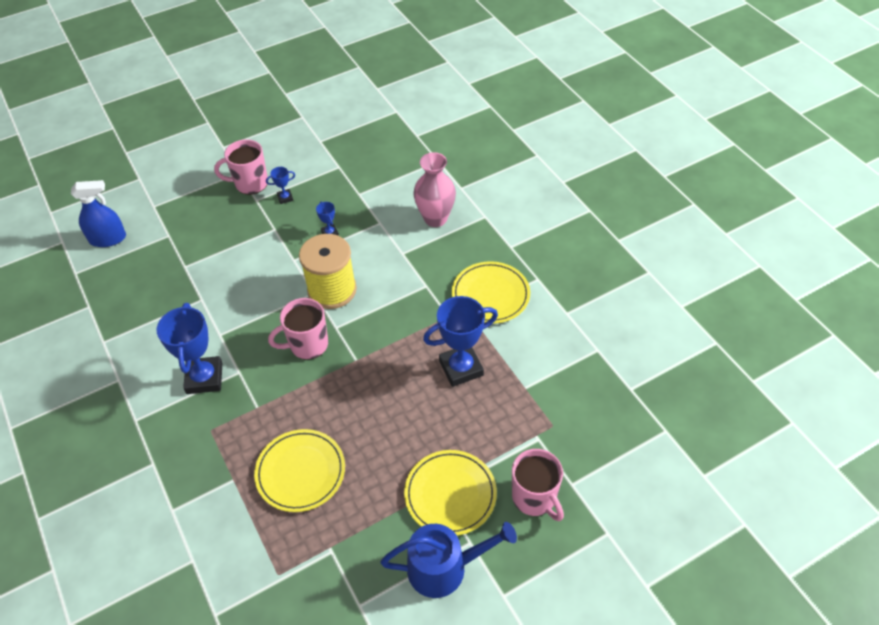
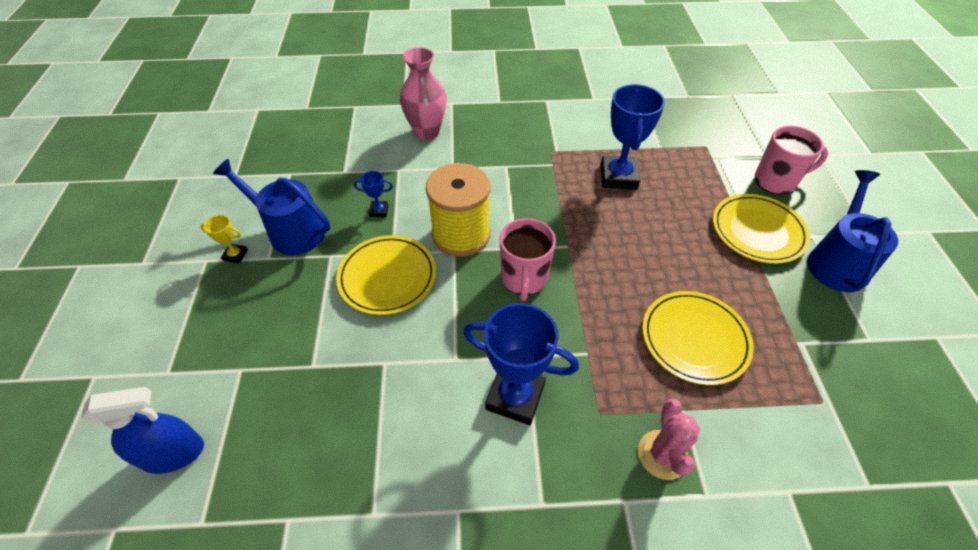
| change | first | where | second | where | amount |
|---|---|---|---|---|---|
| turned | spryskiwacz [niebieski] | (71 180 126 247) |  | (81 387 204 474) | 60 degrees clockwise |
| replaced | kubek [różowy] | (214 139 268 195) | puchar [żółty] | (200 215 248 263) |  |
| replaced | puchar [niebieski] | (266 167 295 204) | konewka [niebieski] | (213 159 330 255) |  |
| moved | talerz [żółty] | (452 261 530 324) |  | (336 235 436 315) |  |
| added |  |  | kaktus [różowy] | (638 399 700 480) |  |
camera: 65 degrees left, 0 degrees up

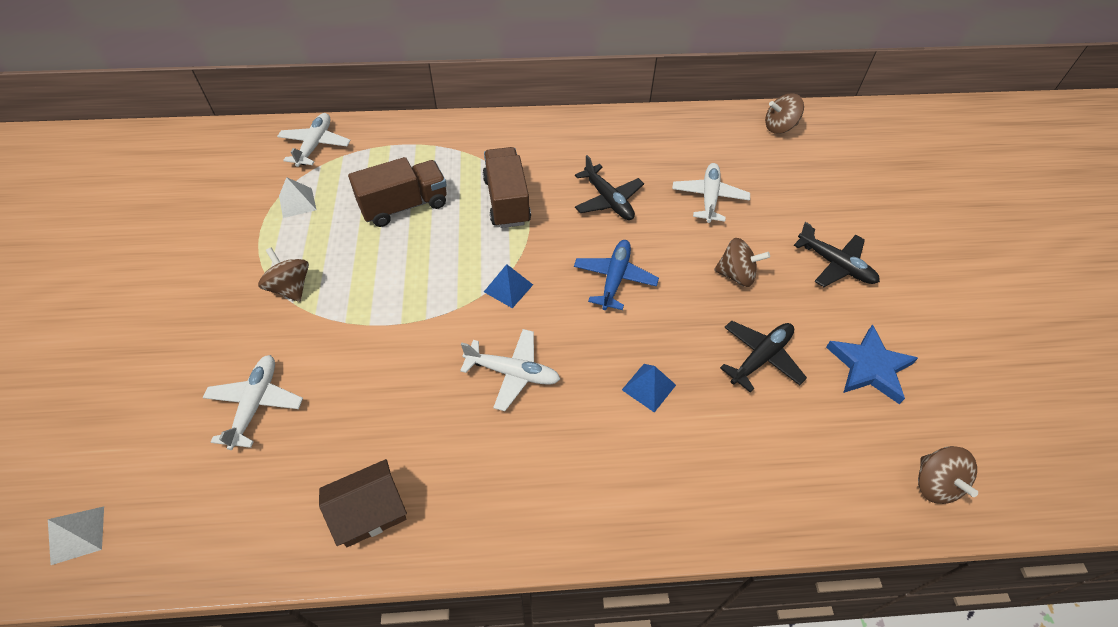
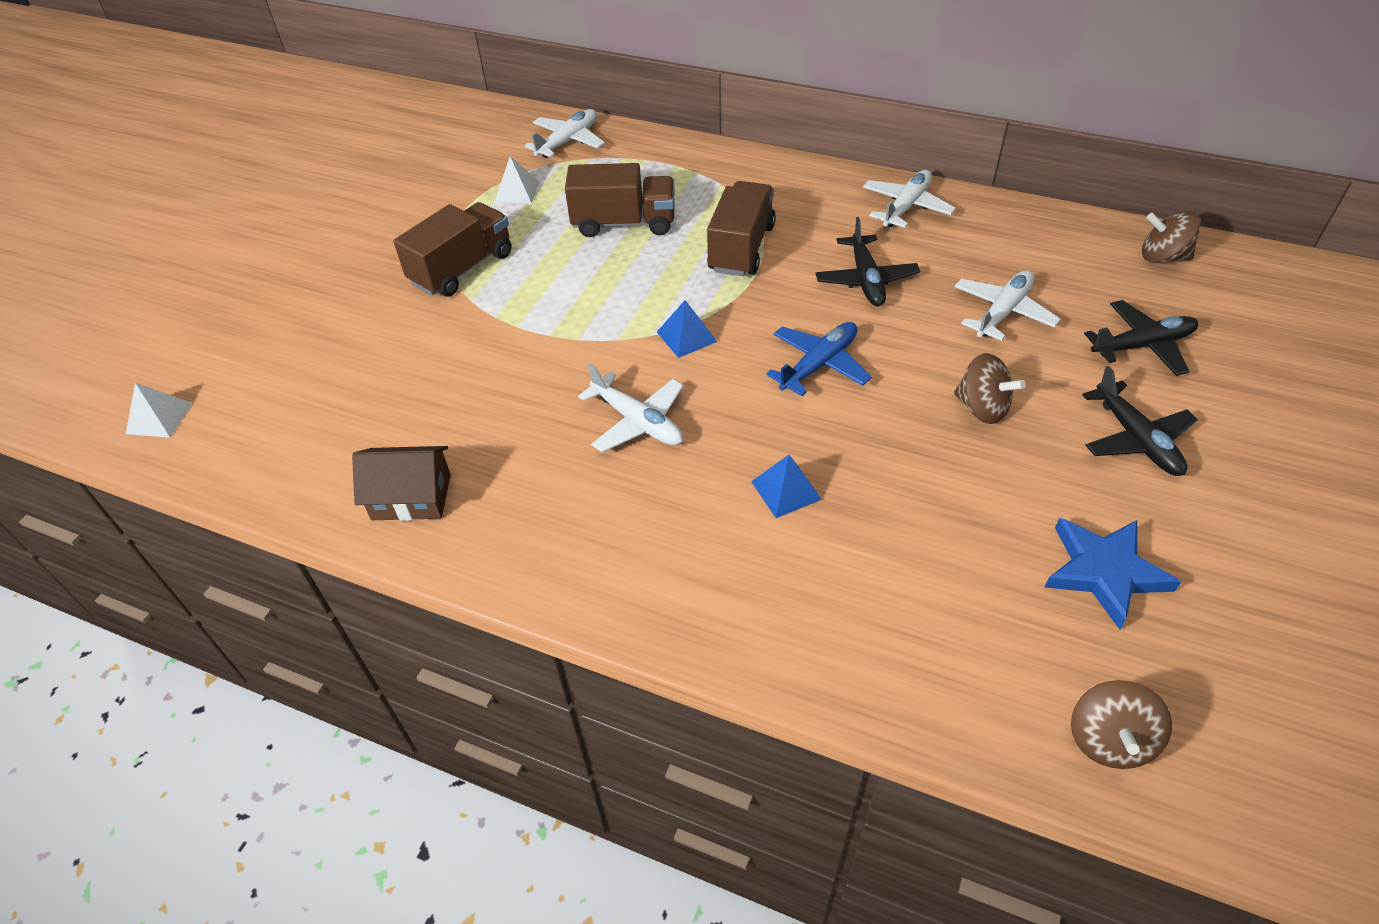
| change | first | where | second | where | amount |
|---|---|---|---|---|---|
| moved | samolot [biały] | (203 355 303 450) |  | (863 170 956 228) |  |
| replaced | bączek [brązowy] | (258 247 309 302) | ciężarówka [brązowy] | (394 202 512 297) |  |
| moved | samolot [czarny] | (720 321 807 392) |  | (1084 300 1198 376) |  |
camera: 30 degrees right, 5 degrees down

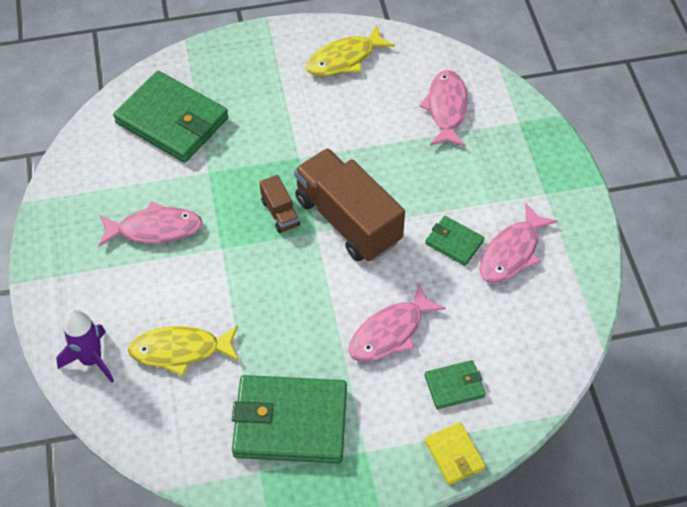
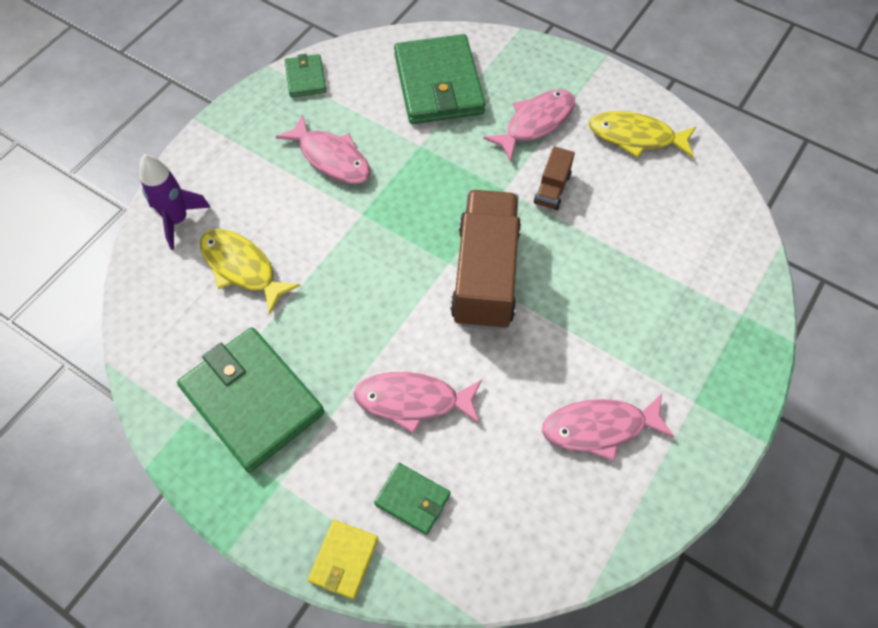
| change | first | where | second | where | amount |
|---|---|---|---|---|---|
| moved | ciężarówka [brązowy] | (259 175 300 233) |  | (534 146 575 210) |  |
| moved | ryba [różowy] | (419 70 468 147) |  | (484 90 575 161) |  |
| moved | portfel [zielony] | (425 216 484 266) |  | (285 54 326 97) |  |
camera: 45 degrees right, 5 degrees up

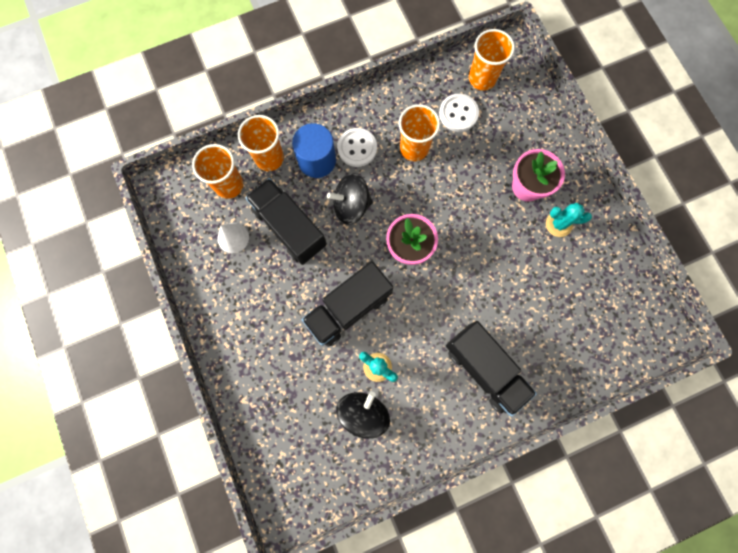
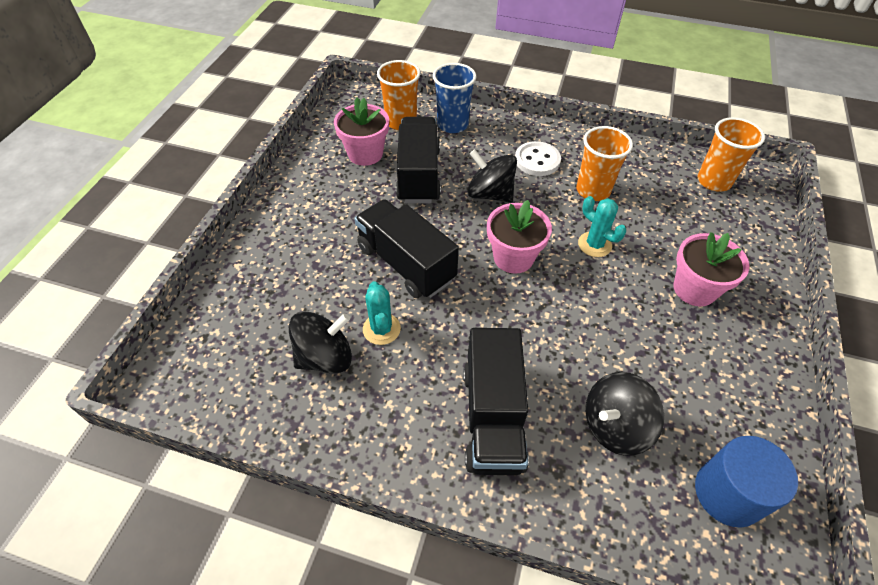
| change | first | where | second | where | amount |
|---|---|---|---|---|---|
| replaced | stożek [biały] | (218 223 249 253) | doniczka [różowy] | (334 98 389 166) |  |
| recoloured | szklanka [pomarańczowy] | (238 115 284 171) | szklanka [niebieski] | (433 63 477 133) |  |
| moved | walec [niebieski] | (292 123 336 178) |  | (695 436 798 528) |  |
| turned | ciężarówka [czarny] | (302 261 394 347) |  | (354 199 459 298) | 45 degrees clockwise |
| removed | guzik [biały] | (439 94 479 132) |  |  |  |
| moved | kaktus [turkusowy] | (546 203 592 237) |  | (578 196 626 257) |  |
| added |  |  | bączek [czarny] | (586 372 664 456) |  |
camera: 40 degrees right, 25 degrees down

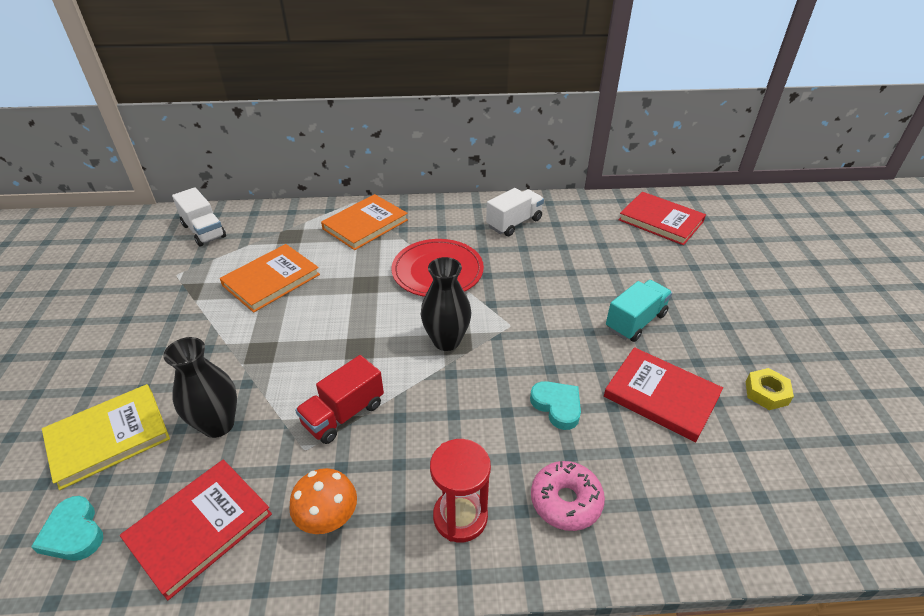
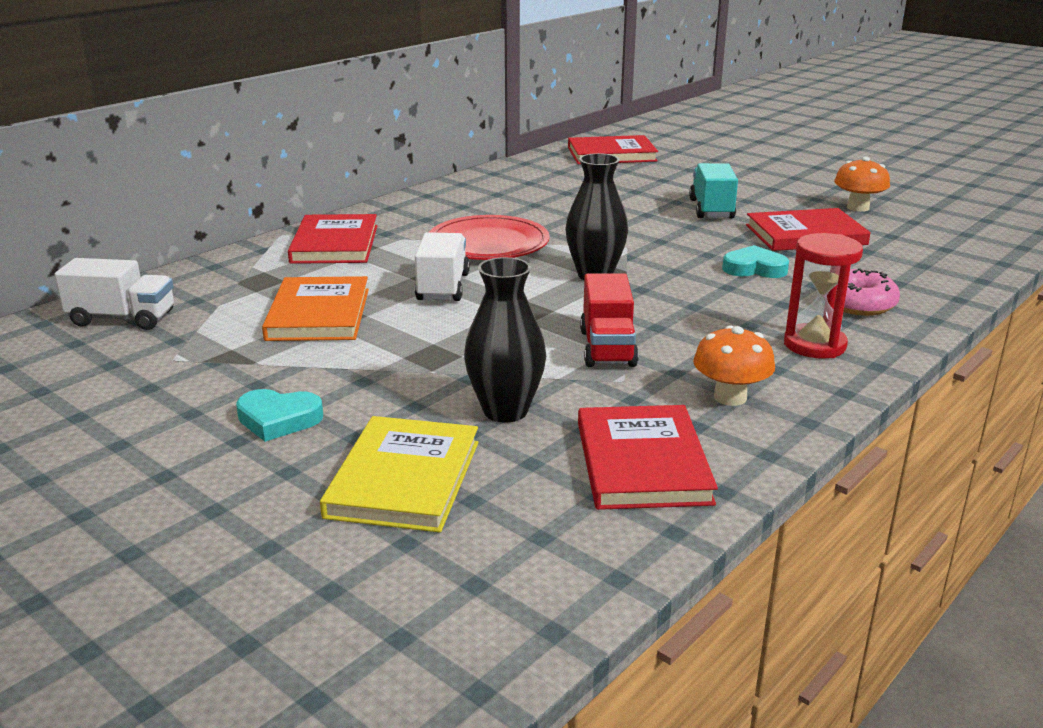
| change | first | where | second | where | amount |
|---|---|---|---|---|---|
| moved | serce [turkusowy] | (31 496 103 561) |  | (236 389 323 442) |  |
| recoloured | książka [pomarańczowy] | (321 194 408 250) | książka [czerwony] | (288 214 377 264) |  |
| moved | ciężarówka [biały] | (486 188 544 236) |  | (415 232 470 301) |  |
| replaced | nakrętka [żółty] | (745 368 794 410) | grzyb [pomarańczowy] | (834 157 890 212) |  |
camera: 45 degrees left, 15 degrees down

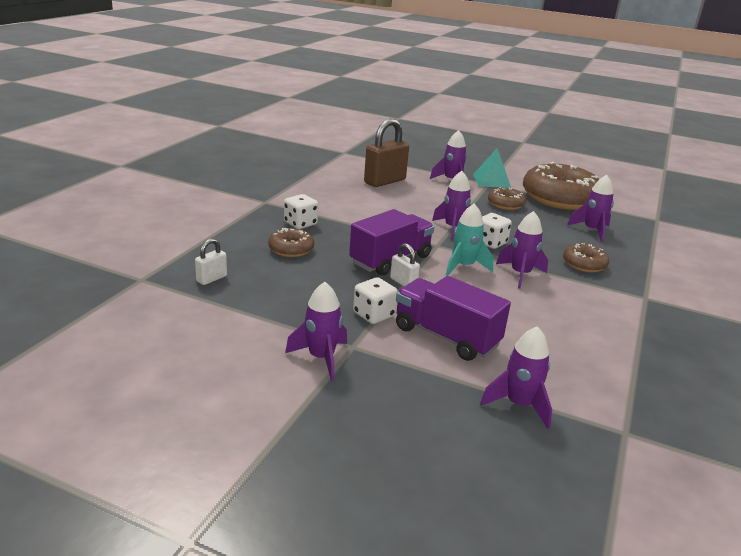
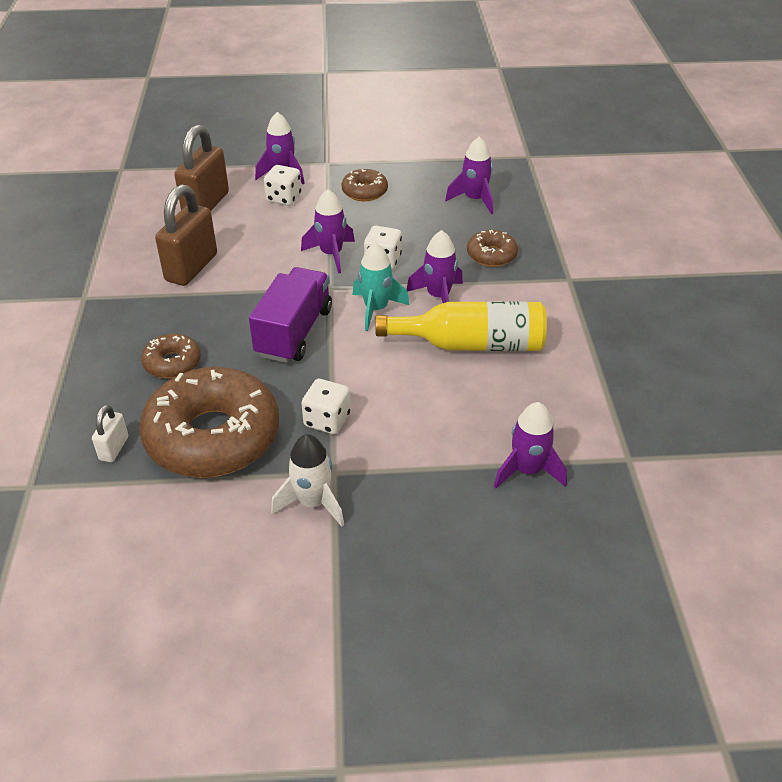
| change | first | where | second | where | amount |
|---|---|---|---|---|---|
| moved | kostka do gry [biały] | (284 194 318 229) |  | (264 165 302 206) |  |
| recoloured | rakieta [fioletowy] | (285 282 347 381) | rakieta [biały] | (271 434 344 527) |  |
| removed | kłódka [biały] | (390 243 420 286) |  |  |  |
| removed | ciężarówka [fioletowy] | (396 276 511 361) |  |  |  |
| removed | piramida [turkusowy] | (473 148 511 188) |  |  |  |
| moved | donut [brązowy] | (523 162 599 210) |  | (139 367 279 478) |  |
| added |  |  | kłódka [brązowy] | (155 184 217 286) |  |
| added |  |  | butelka [żółty] | (375 301 547 351) |  |
camera: 25 degrees left, 15 degrees up

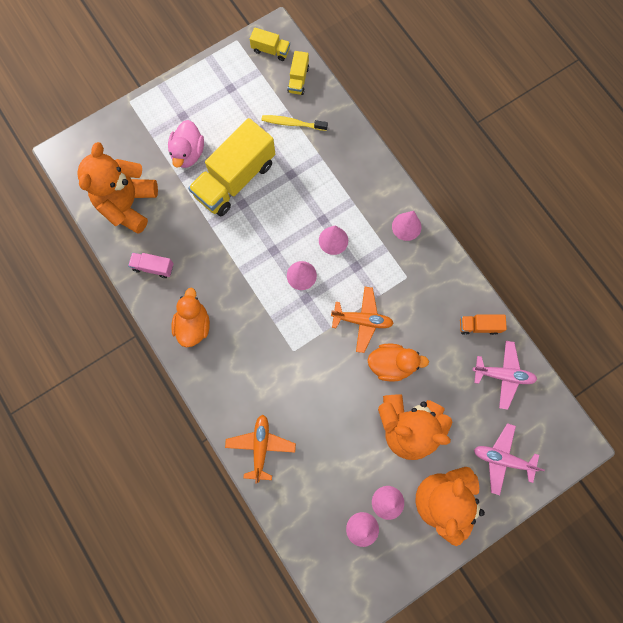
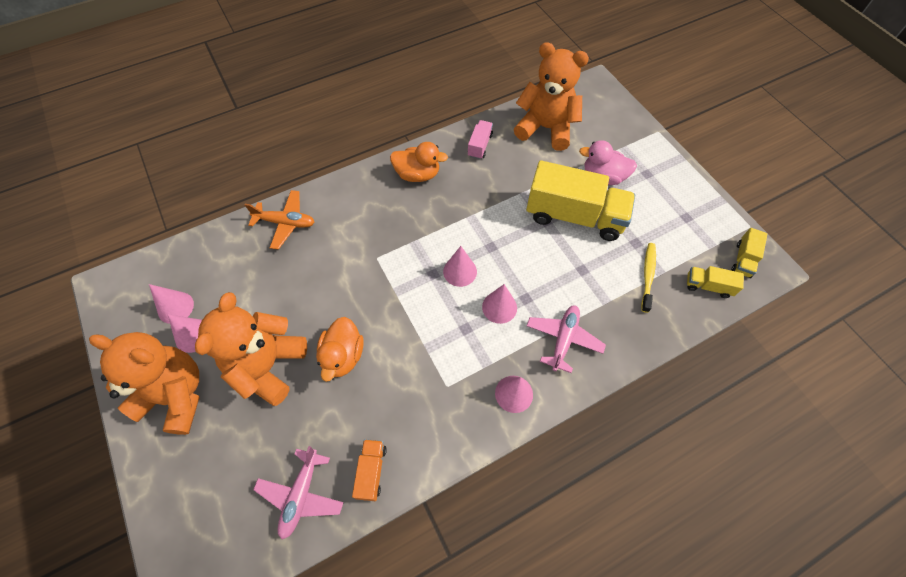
| change | first | where | second | where | amount |
|---|---|---|---|---|---|
| turned | ciężarówka [żółty] | (188 118 275 216) |  | (526 160 635 241) | 150 degrees clockwise |
| removed | samolot [pomarańczowy] | (331 287 394 353) |  |  |  |
| moved | samolot [różowy] | (474 423 545 495) |  | (527 305 606 373) |  |
camera: 95 degrees right, 15 degrees down

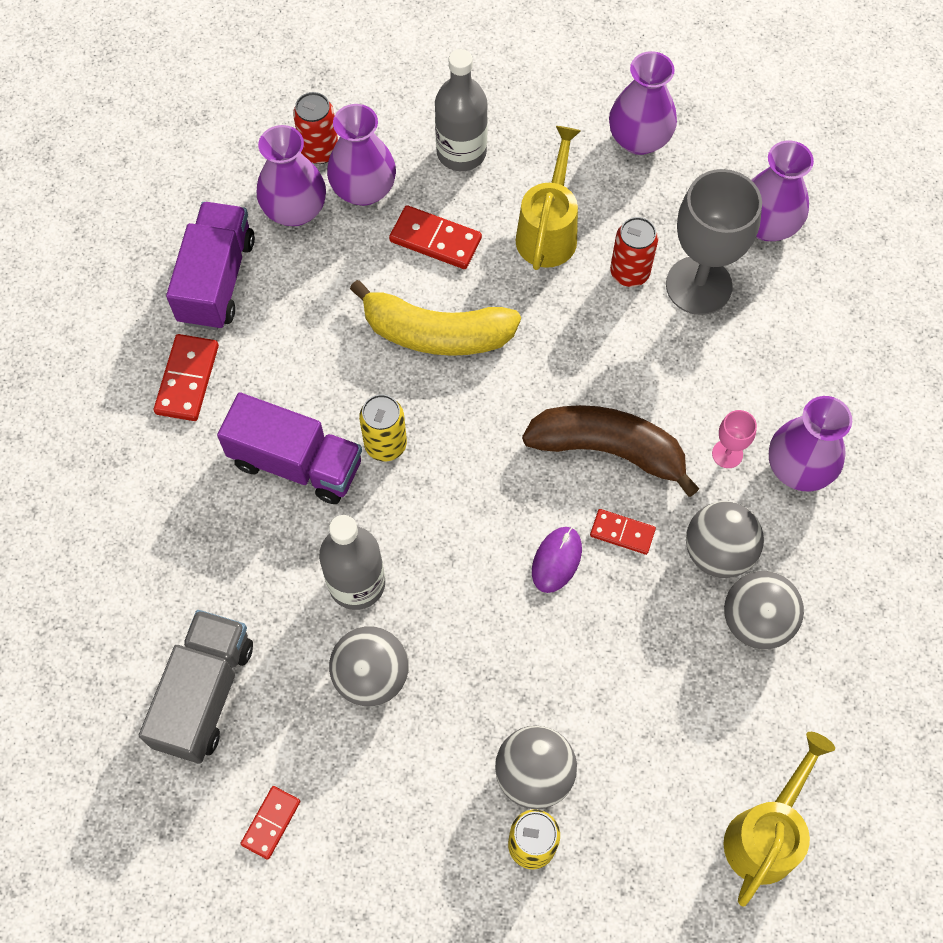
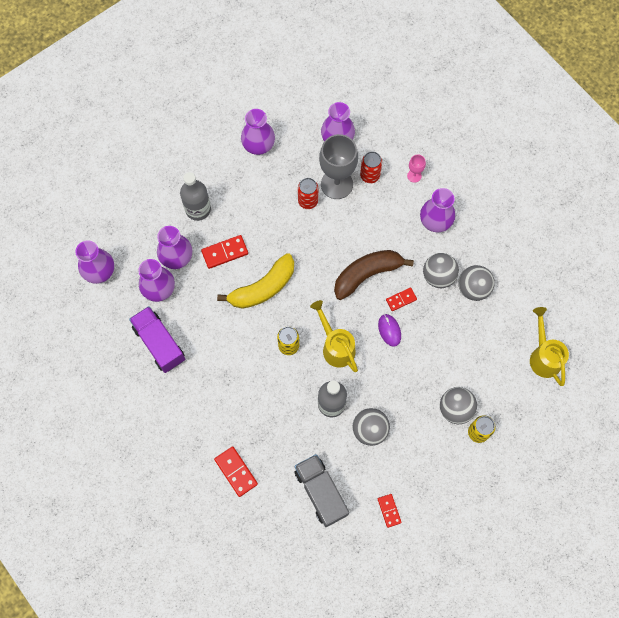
| change | first | where | second | where | amount |
|---|---|---|---|---|---|
| moved | kostka domina [czerwony] | (154 334 219 421) |  | (214 446 258 497) |  |
| removed | ciężarówka [fioletowy] | (217 392 362 504) |  |  |  |
| moved | puszka [czerwony] | (293 92 338 164) |  | (360 152 382 183) |  |
| moved | konewka [żółty] | (515 126 581 270) |  | (310 300 358 372) |  |
| moved | kielich [różowy] | (712 410 757 468) |  | (407 155 426 183) |  |
| added |  |  | wazon [fioletowy] | (76 240 114 284) |  |
camera: 45 degrees left, 5 degrees up

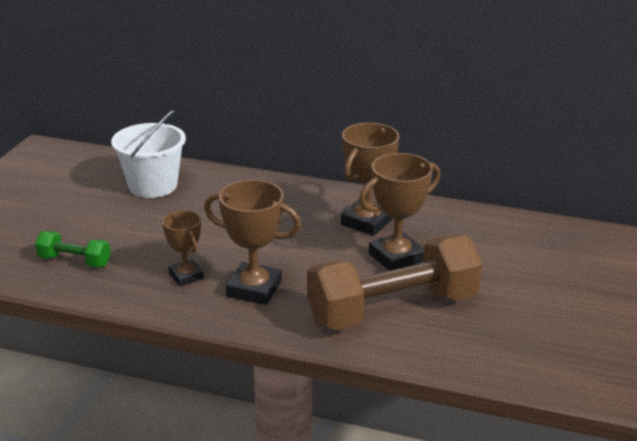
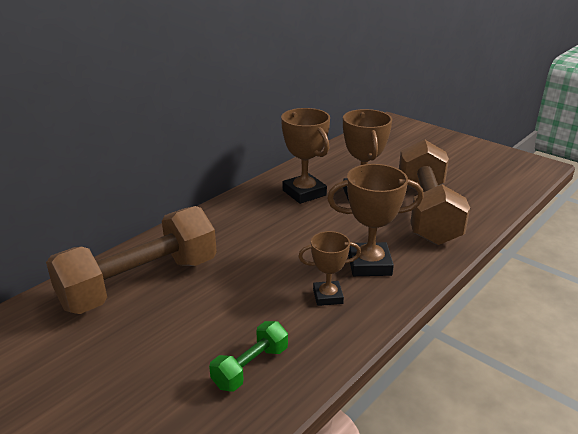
| change | first | where | second | where | amount |
|---|---|---|---|---|---|
| replaced | wiadro [biały] | (111 110 186 198) | hantel [brązowy] | (46 206 217 314) |  |
| turned | puchar [brązowy] | (204 180 301 305) |  | (327 164 424 276) | 45 degrees clockwise |
camera: 65 degrees left, 0 degrees up

